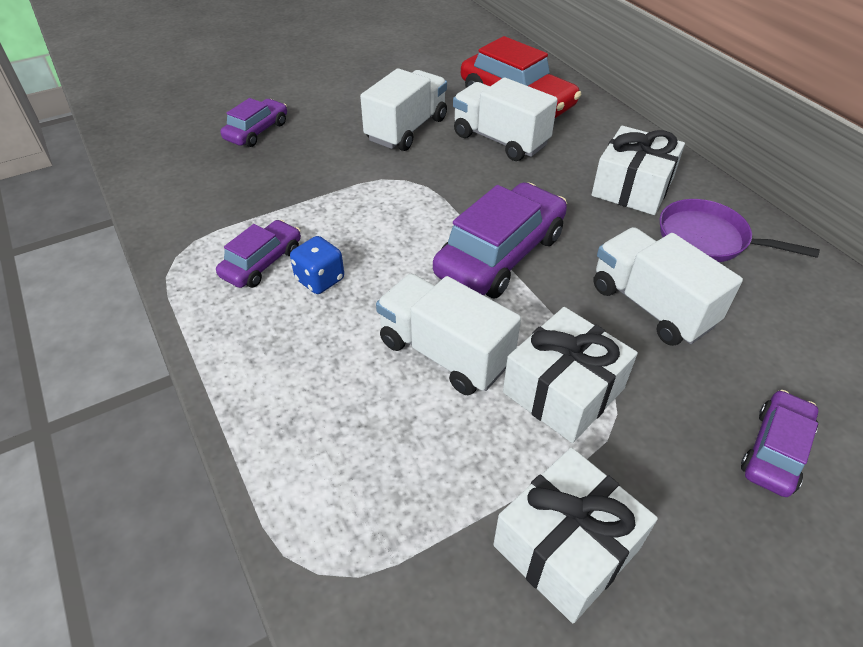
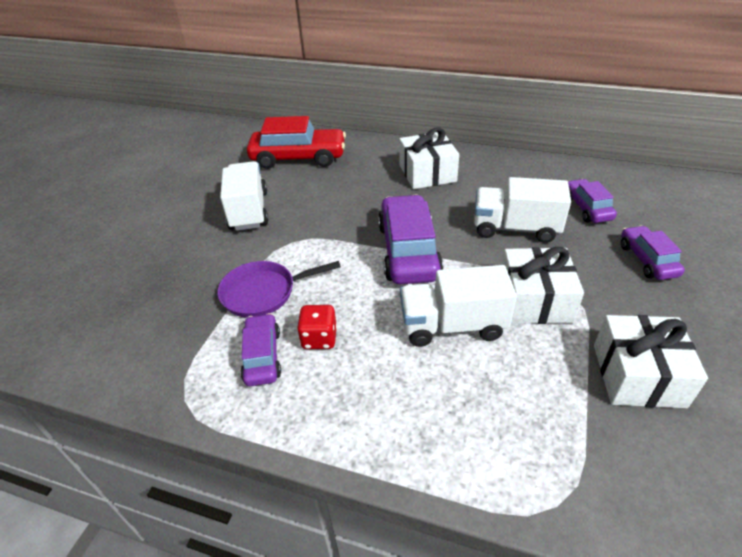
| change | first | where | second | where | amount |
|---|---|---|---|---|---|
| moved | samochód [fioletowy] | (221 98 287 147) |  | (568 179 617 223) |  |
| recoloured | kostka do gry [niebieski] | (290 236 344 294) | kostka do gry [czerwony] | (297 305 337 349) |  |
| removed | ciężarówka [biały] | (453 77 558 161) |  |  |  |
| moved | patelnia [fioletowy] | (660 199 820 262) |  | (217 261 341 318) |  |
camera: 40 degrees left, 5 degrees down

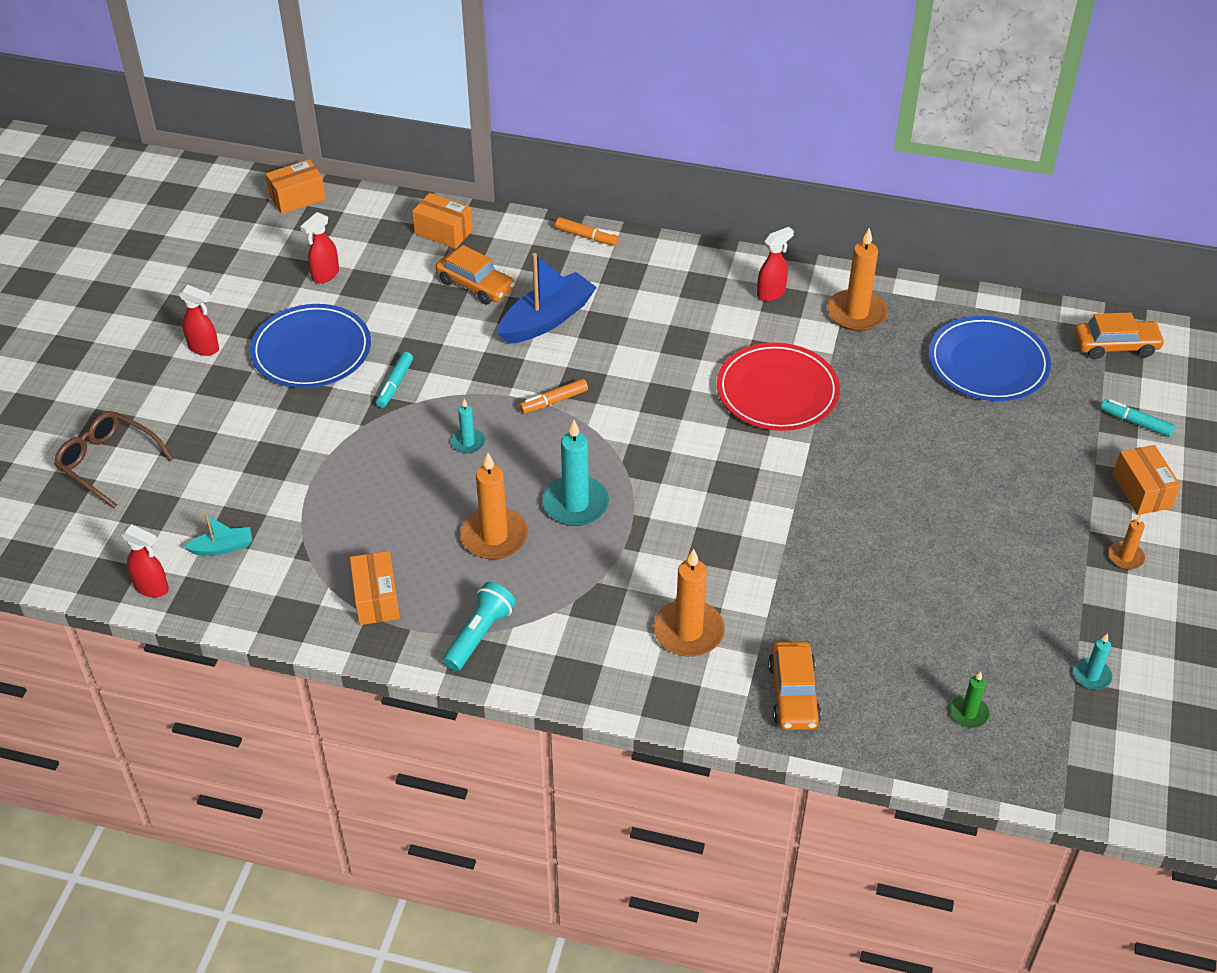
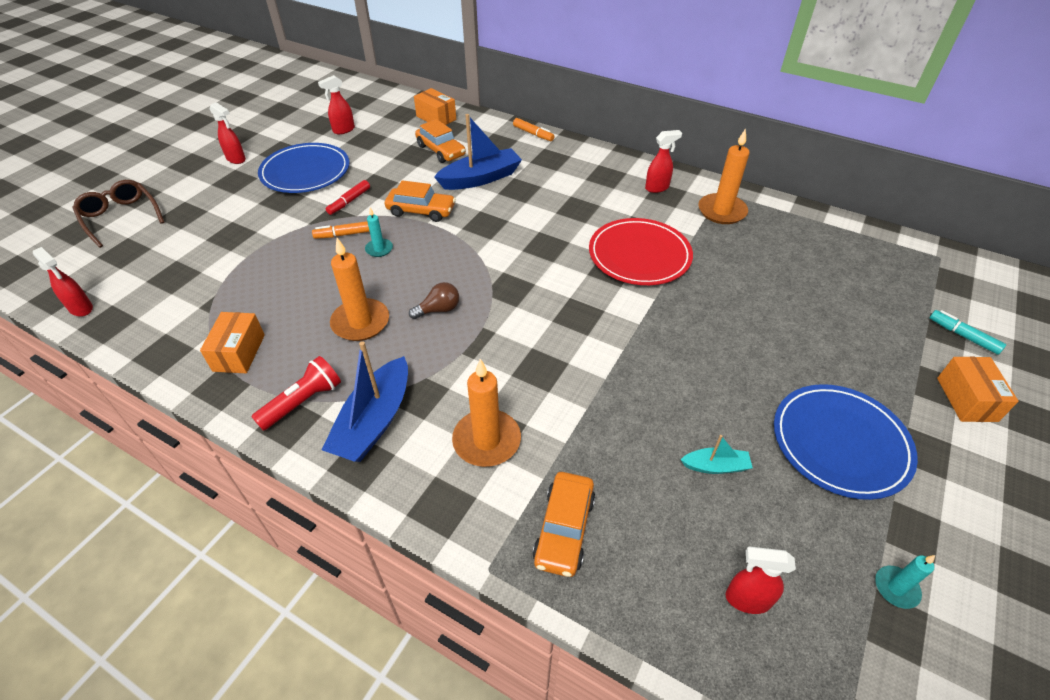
| change | first | where | second | where | amount |
|---|---|---|---|---|---|
| moved | łódka [turkusowy] | (184 514 252 556) |  | (681 435 753 474) |  |
| removed | pudełko [pomarańczowy] | (266 159 326 214) |  |  |  |
| recoloured | flamaster [turkusowy] | (376 352 413 408) | flamaster [czerwony] | (326 180 370 215) |  |
| recoloured | latarka [turkusowy] | (443 582 516 671) | latarka [czerwony] | (251 356 341 431) |  |
| moved | flamaster [pomarańczowy] | (519 379 588 414) |  | (312 221 370 239) |  |
| replaced | świeca [turkusowy] | (542 420 609 526) | żarówka [brązowy] | (409 282 459 319) |  |
| moved | talerz [niebieski] | (929 316 1051 401) |  | (774 384 918 500) |  |
| replaced | świeca [zielony] | (950 672 990 728) | spryskiwacz [czerwony] | (725 547 796 614) |  |
| moved | samochód [pomarańczowy] | (1074 312 1165 359) |  | (385 180 456 222) |  |
| removed | świeca [pomarańczowy] | (1108 514 1145 570) |  |  |  |
| added |  |  | łódka [niebieski] | (322 341 408 462) |  |
camera: 15 degrees right, 0 degrees up

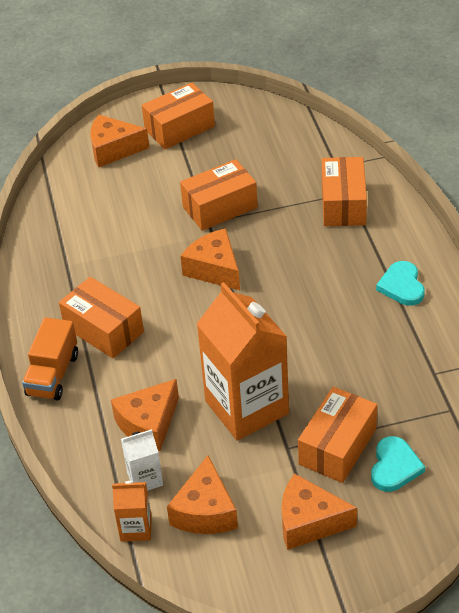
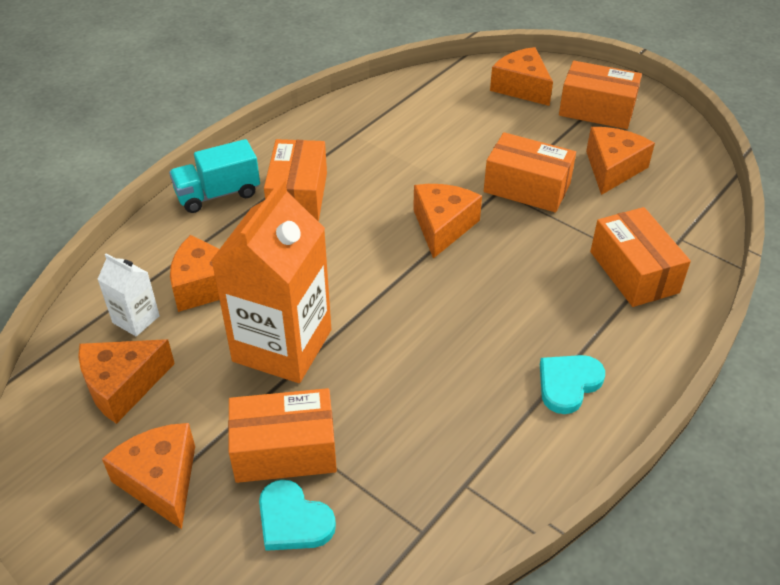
| change | first | where | second | where | amount |
|---|---|---|---|---|---|
| recoloured | ciężarówka [pomarańczowy] | (22 317 78 401) | ciężarówka [turkusowy] | (169 139 260 213) |  |
| removed | karton mleka [pomarańczowy] | (112 481 152 542) |  |  |  |
| turned | pudełko [pomarańczowy] | (322 157 367 226) |  | (590 207 691 307) | 75 degrees counterclockwise |
| turned | serce [turkusowy] | (371 436 425 492) |  | (259 480 336 551) | 60 degrees clockwise |
| added |  |  | ser [pomarańczowy] | (586 127 655 195) |  |
camera: 50 degrees right, 0 degrees up

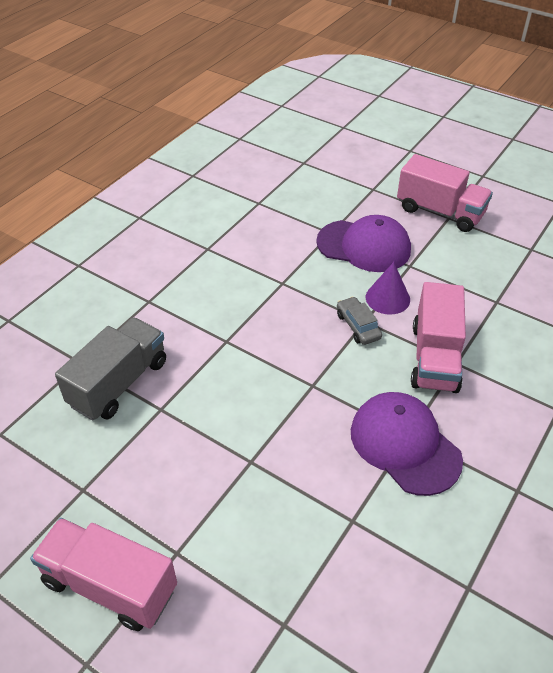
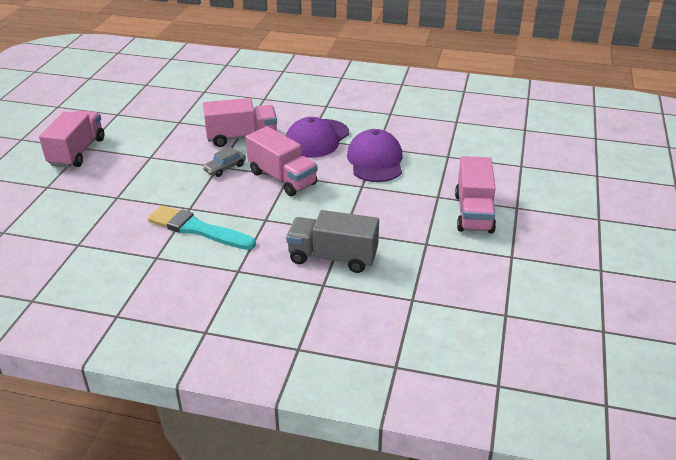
| change | first | where | second | where | amount |
|---|---|---|---|---|---|
| moved | czapka [fioletowy] | (316 215 411 272) |  | (347 129 402 182) |  |
| removed | stożek [fioletowy] | (366 262 410 315) |  |  |  |
| added |  |  | pędzel [turkusowy] | (148 205 256 250) |  |
| added |  |  | ciężarówka [różowy] | (246 126 318 196) |  |
camera: 110 degrees left, 10 degrees down

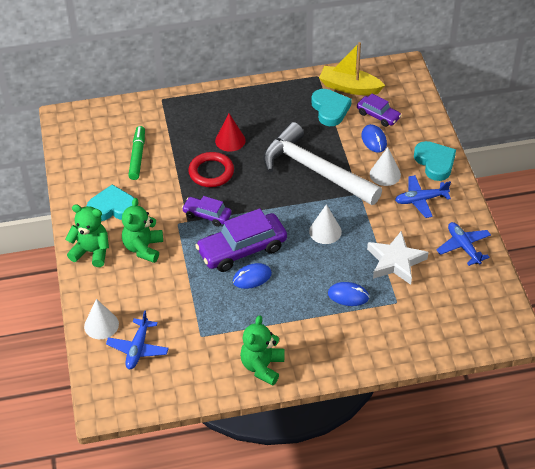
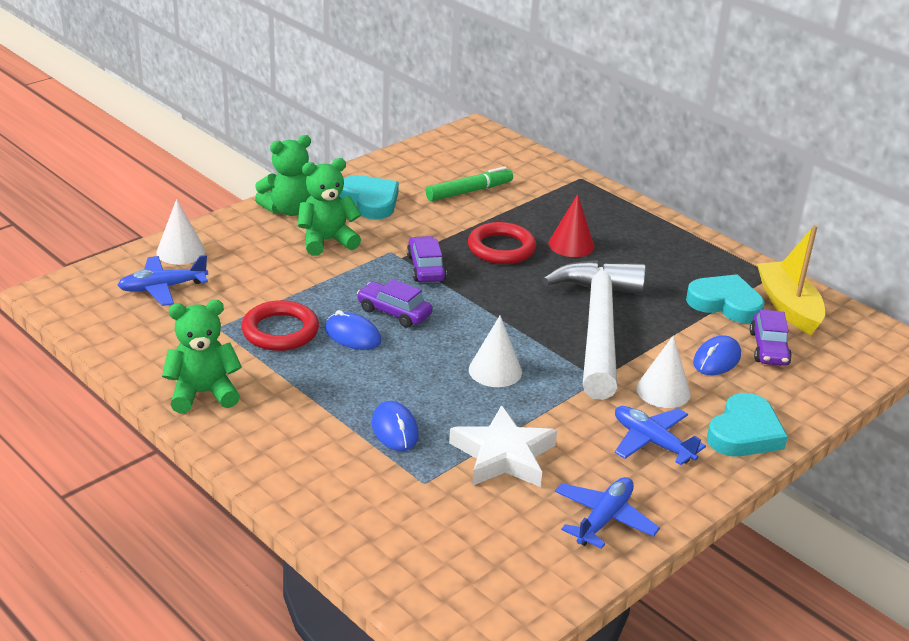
| change | first | where | second | where | amount |
|---|---|---|---|---|---|
| turned | miś [zielony] | (65 204 109 267) |  | (255 135 311 216) | 75 degrees clockwise |
| resized | samochód [fioletowy] | (195 208 287 272) |  | (357 279 433 328) | x0.56 |
| turned | serce [turkusowy] | (311 89 352 126) |  | (686 274 765 323) | 105 degrees counterclockwise |
| added |  |  | pierścień [czerwony] | (241 300 319 351) |  |
camera: 55 degrees right, 15 degrees down

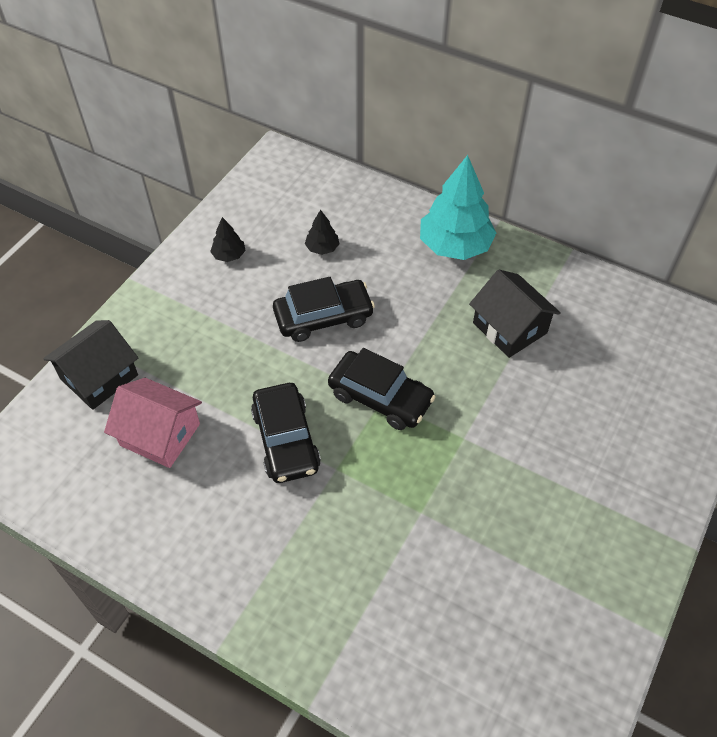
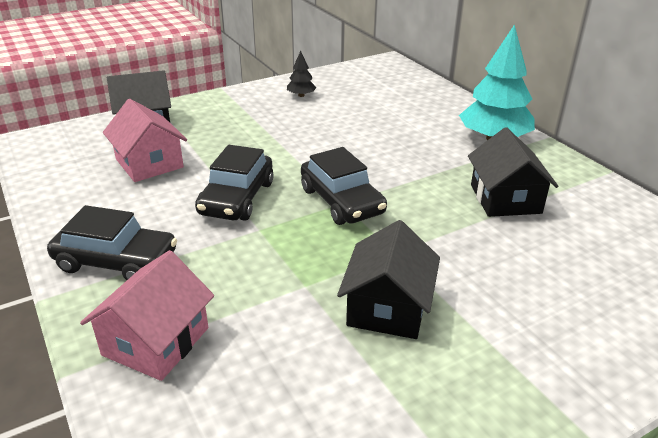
| change | first | where | second | where | amount |
|---|---|---|---|---|---|
| moved | samochód [czarny] | (273 277 375 342) |  | (47 205 177 280) |  |
| removed | drzewko [czarny] | (305 210 339 255) |  |  |  |
| added |  |  | domek [różowy] | (80 250 214 381) |  |
| added |  |  | domek [czarny] | (337 220 440 339) |  |
camera: 30 degrees right, 20 degrees down

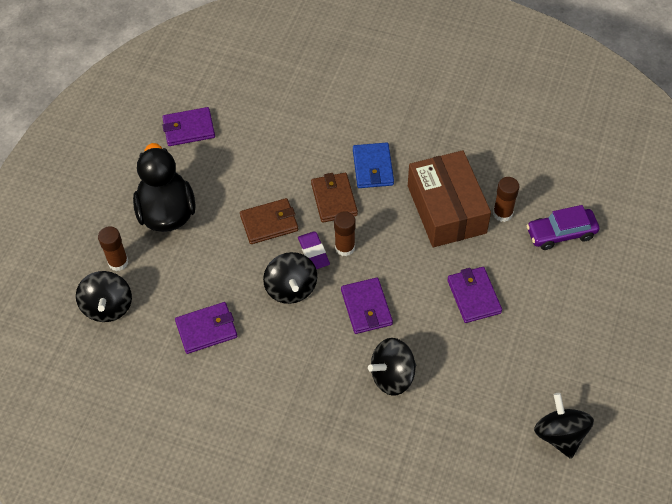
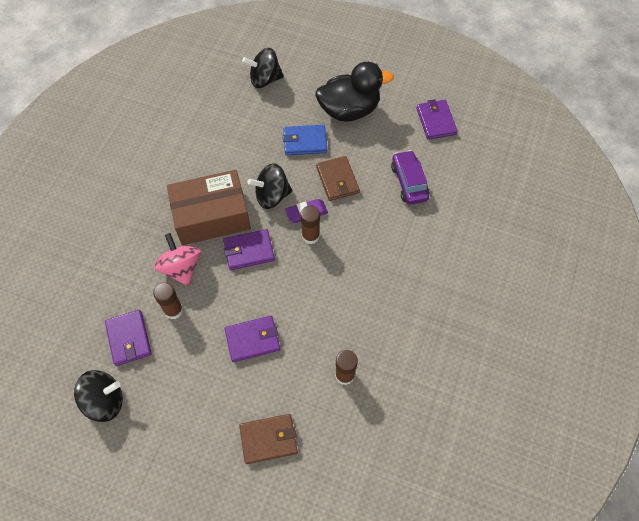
| change | first | where | second | where | amount |
|---|---|---|---|---|---|
| moved | klej w sztyfcie [brązowy] | (98 226 128 271) |  | (153 282 183 319) |  |
| moved | portfel [fioletowy] | (175 302 237 354) |  | (105 310 152 366) |  |
| moved | portfel [brązowy] | (311 173 358 223) |  | (239 414 298 464) |  |
| moved | portfel [niebieski] | (353 142 394 188) |  | (283 125 327 155) |  |
| recoloured | bączek [czarny] | (368 338 416 396) | bączek [różowy] | (154 233 201 286) |  |
| moved | pudełko [brązowy] | (408 150 491 247) |  | (167 170 251 245) |  |
| moved | samochód [fioletowy] | (526 205 599 250) |  | (391 150 429 205) |  |
camera: 90 degrees right, 5 degrees up

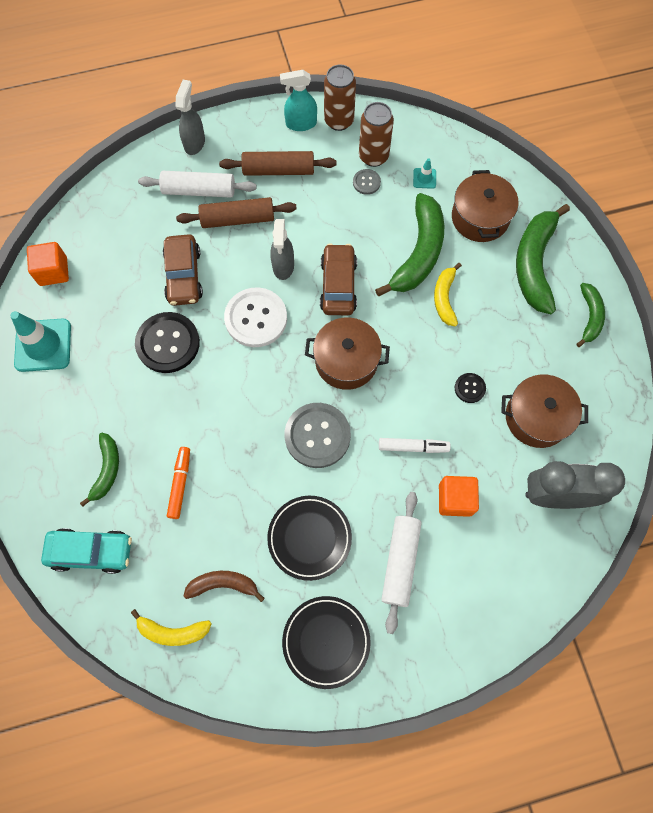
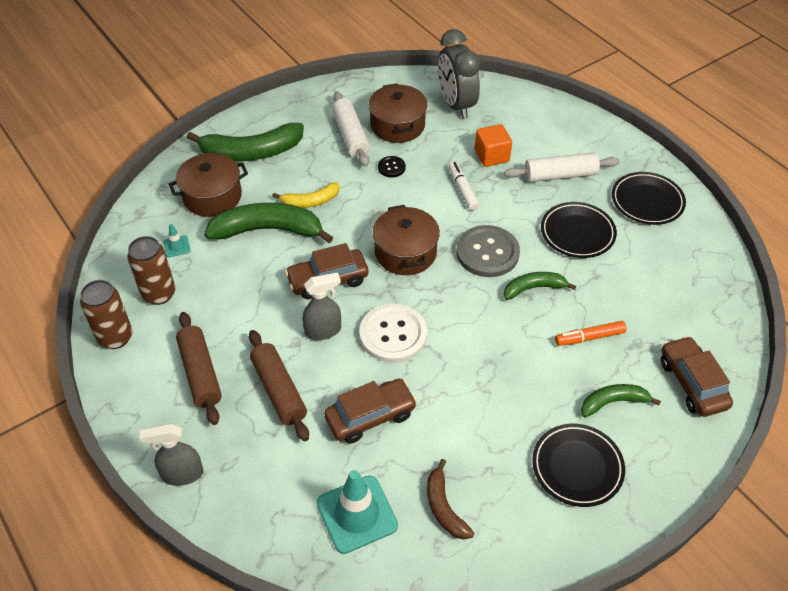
| change | first | where | second | where | amount |
|---|---|---|---|---|---|
| moved | pachołek [turkusowy] | (10 311 71 372) |  | (317 470 398 554) |  |
| removed | sześcian [pomarańczowy] | (27 242 69 286) |  |  |  |
| recoloured | samochód [turkusowy] | (41 528 132 574) | samochód [brązowy] | (661 336 733 417) |  |
| removed | banan [żółty] | (131 609 212 646) |  |  |  |
| removed | guzik [czarny] | (135 312 200 373) |  |  |  |
| moved | wałek do ciasta [biały] | (138 171 257 198) |  | (332 91 370 167) |  |
| moved | banan [brązowy] | (184 571 265 602) |  | (427 459 474 540) |  |
| removed | spryskiwacz [turkusowy] | (280 70 317 131) |  |  |  |
| removed | guzik [szary] | (353 169 381 195) |  |  |  |
| moved | banan [zielony] | (576 283 605 347) |  | (504 272 577 300) |  |
| added |  |  | talerz [czarny] | (532 424 625 507) |  |
camera: 110 degrees left, 20 degrees down

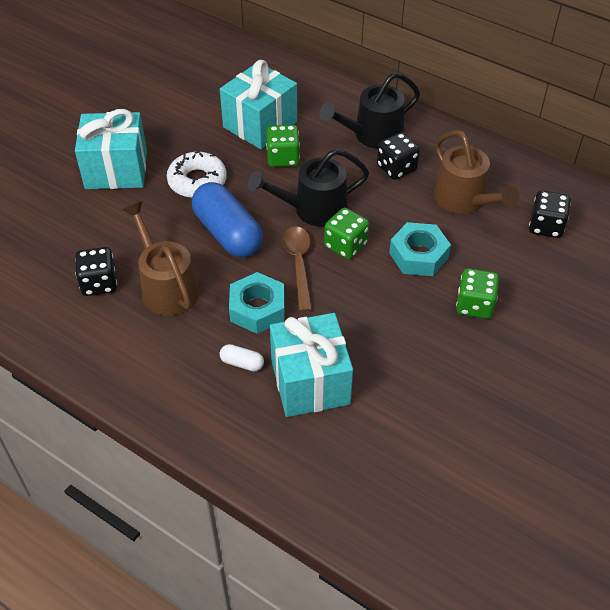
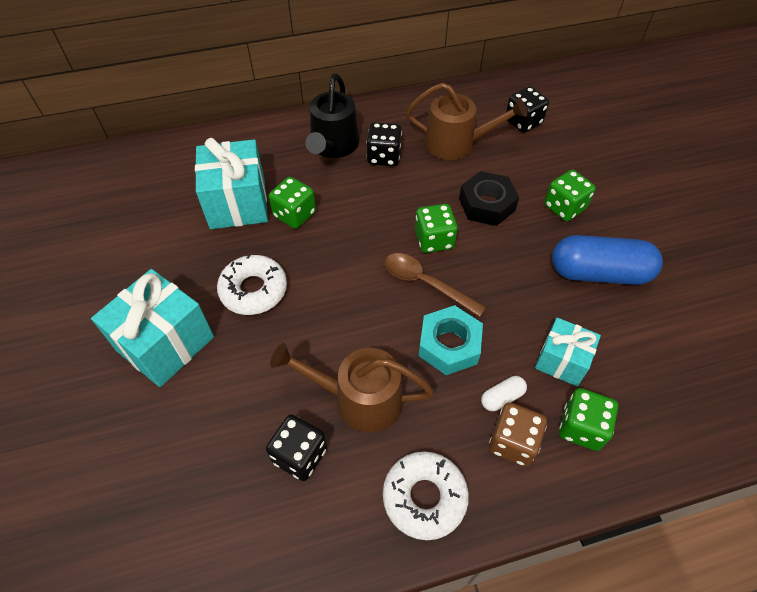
| change | first | where | second | where | amount |
|---|---|---|---|---|---|
| moved | kapsułka [niebieski] | (192 182 263 258) |  | (552 235 663 285) |  |
| removed | konewka [czarny] | (248 149 369 227) |  |  |  |
| resized | prezent [turkusowy] | (270 313 353 417) |  | (535 317 601 386) | x0.61 |
| recoloured | nakrętka [turkusowy] | (389 222 451 276) | nakrętka [czarny] | (459 171 519 226) |  |
| added |  |  | donut [biały] | (383 451 469 540) |  |
| added |  |  | kostka do gry [brązowy] | (489 402 547 466) |  |
| added |  |  | kostka do gry [zielony] | (559 388 618 451) |  |
camera: 50 degrees left, 5 degrees up

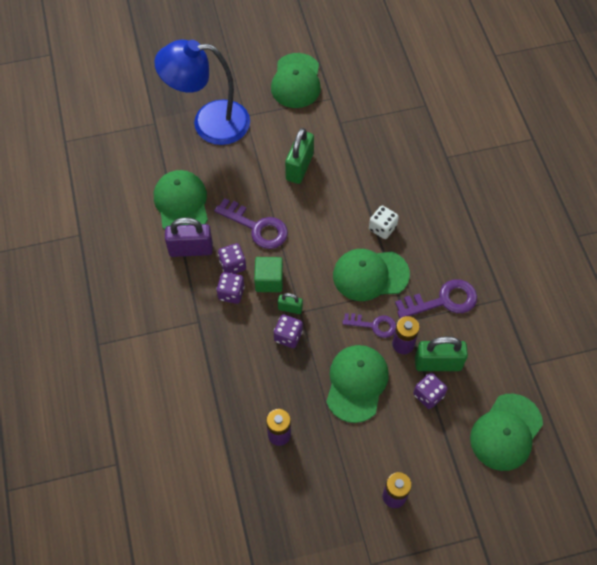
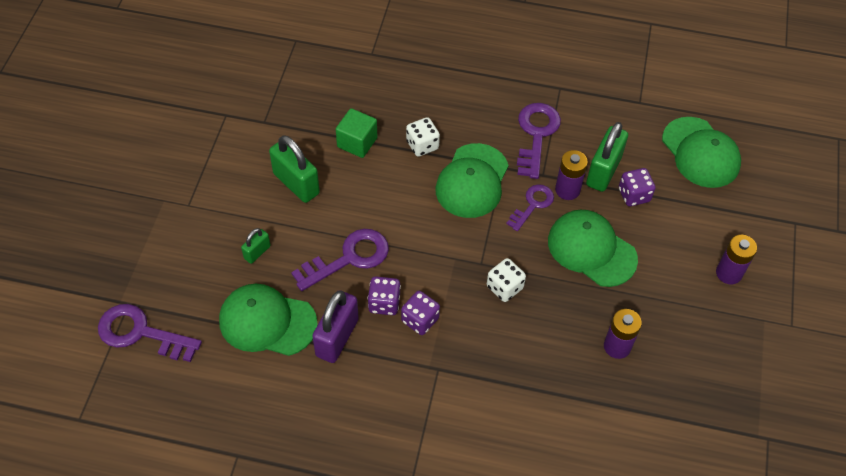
| change | first | where | second | where | amount |
|---|---|---|---|---|---|
| removed | lampka [niebieski] | (154 40 250 145) |  |  |  |
| moved | sześcian [zielony] | (254 257 283 292) |  | (336 108 377 158) |  |
| removed | czapka [zielony] | (271 53 321 108) |  |  |  |
| recoloured | kostka do gry [fioletowy] | (274 315 303 348) | kostka do gry [biały] | (487 258 526 302) |  |
| moved | kłódka [zielony] | (278 293 303 314) |  | (241 228 271 264) |  |
| added |  |  | klucz [fioletowy] | (98 304 202 362) |  |
camera: 65 degrees left, 5 degrees down

